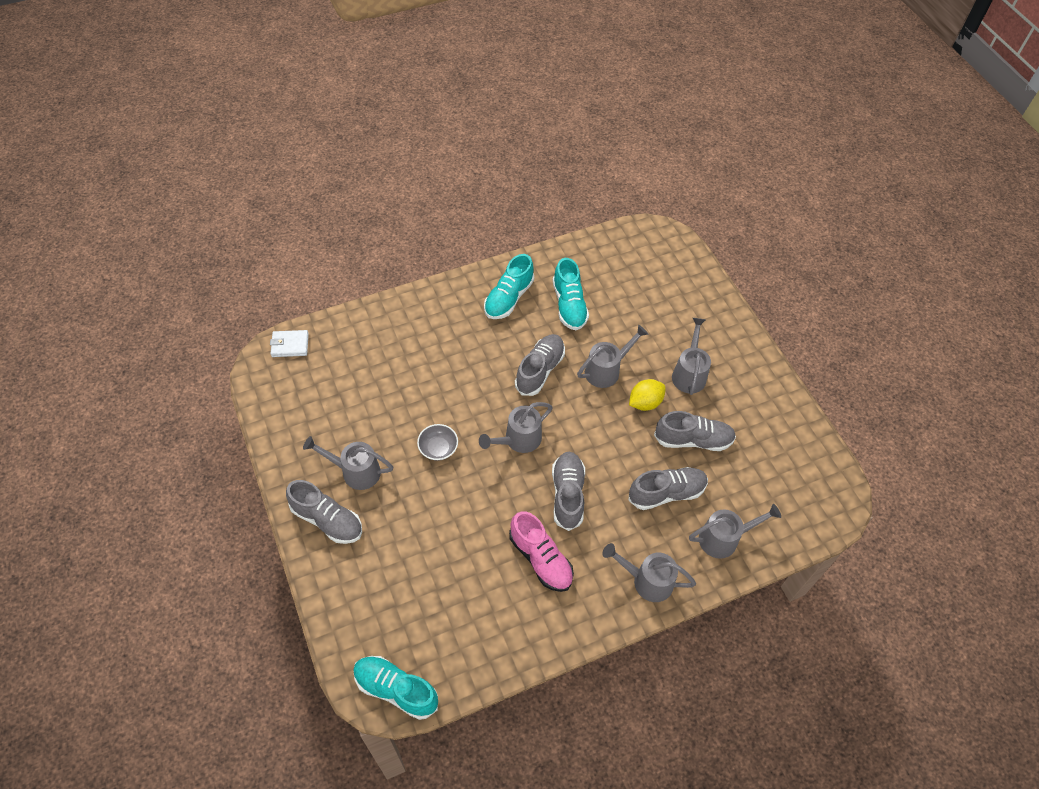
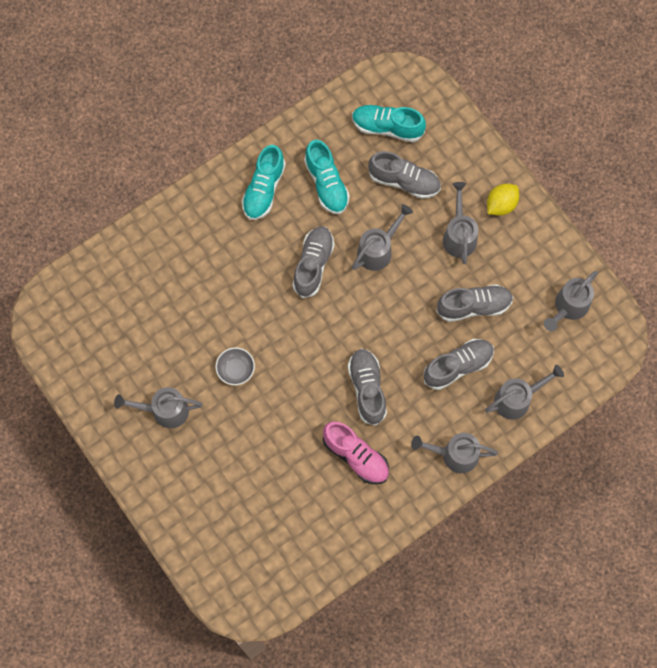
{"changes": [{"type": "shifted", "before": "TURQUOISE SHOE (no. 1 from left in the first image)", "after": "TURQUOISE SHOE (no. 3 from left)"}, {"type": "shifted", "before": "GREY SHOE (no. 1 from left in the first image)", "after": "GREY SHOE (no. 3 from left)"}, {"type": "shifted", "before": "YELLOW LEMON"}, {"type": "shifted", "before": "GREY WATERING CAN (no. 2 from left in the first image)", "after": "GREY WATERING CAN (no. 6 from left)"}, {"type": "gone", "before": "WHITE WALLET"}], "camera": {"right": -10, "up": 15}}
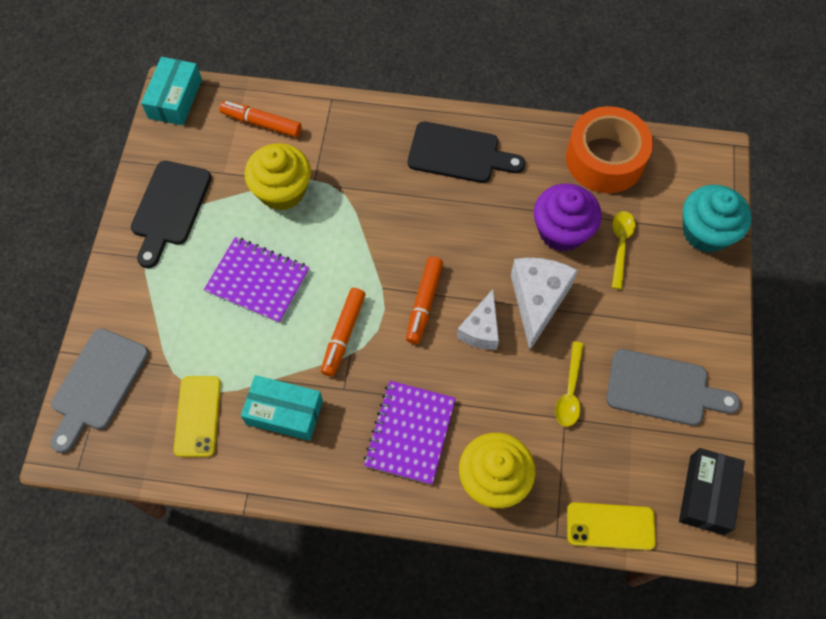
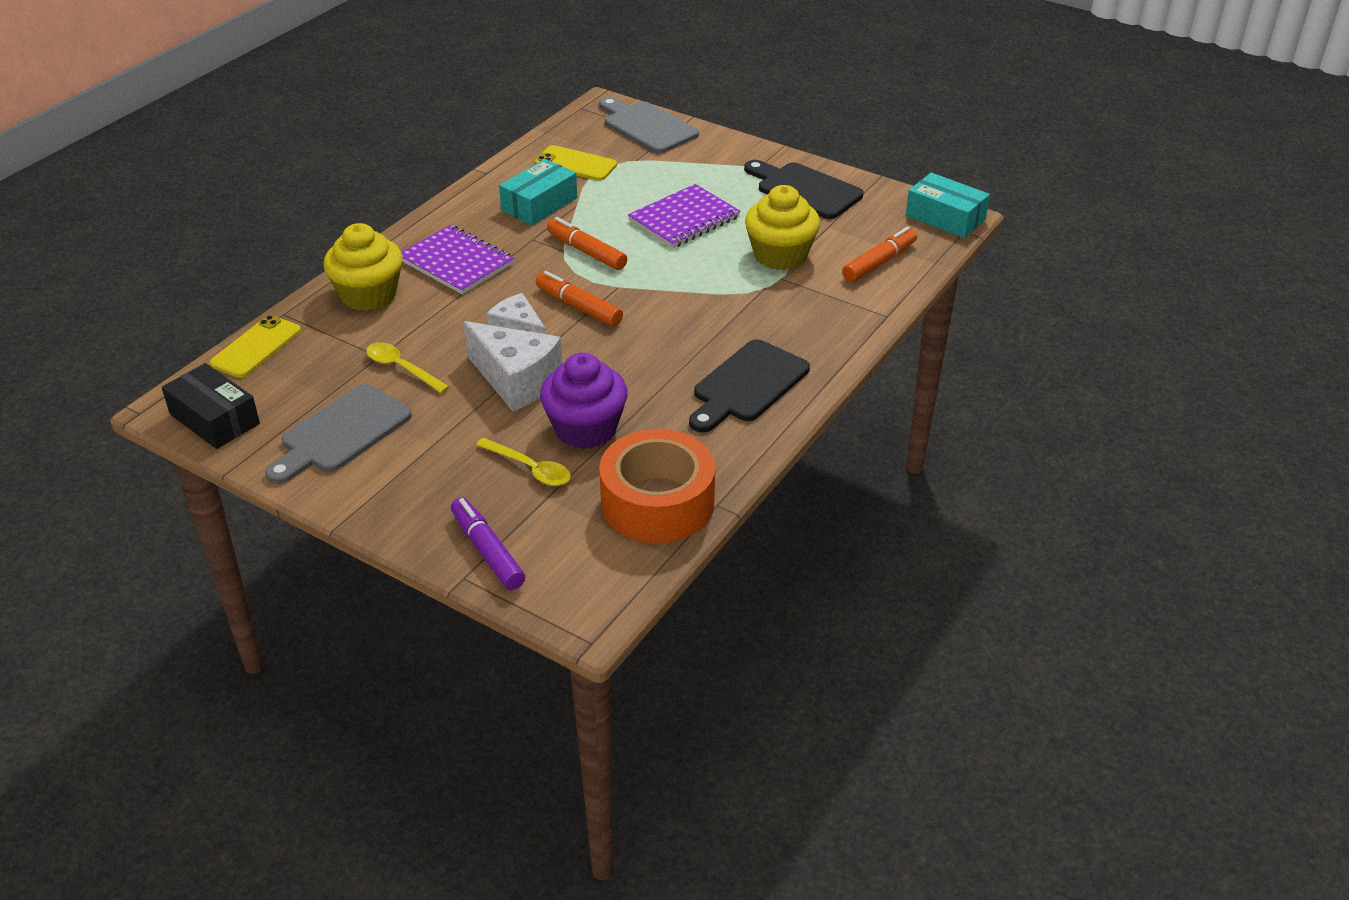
{"changes": [{"type": "swapped", "before": "TURQUOISE CUPCAKE", "after": "PURPLE MARKER"}], "camera": {"right": 115, "up": -25}}
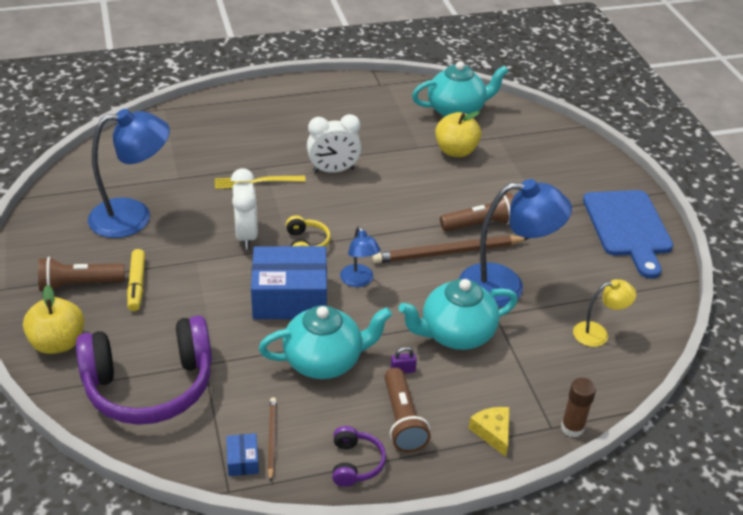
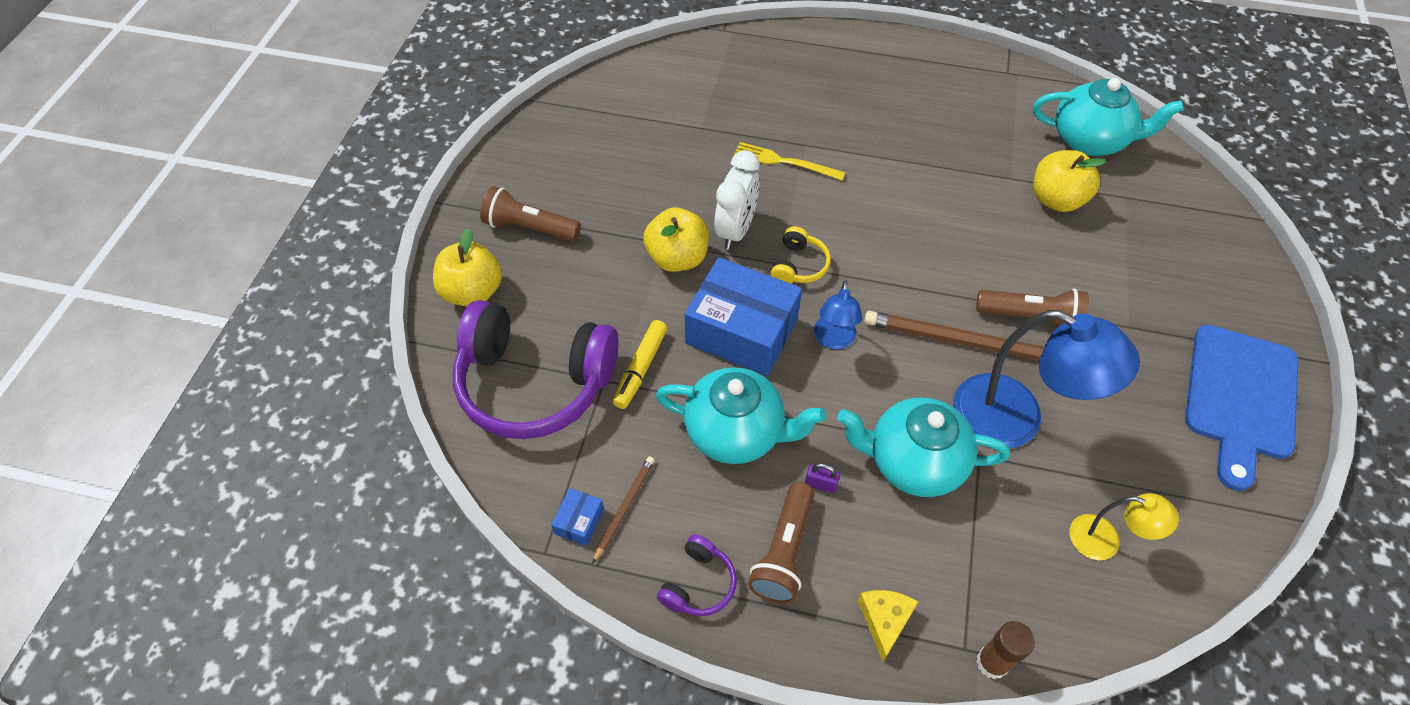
{"changes": [{"type": "shifted", "before": "YELLOW MARKER"}, {"type": "new", "after": "YELLOW APPLE (no. 2 from left)"}, {"type": "gone", "before": "BLUE LAMP (no. 1 from left)"}, {"type": "gone", "before": "WHITE CLOCK (no. 2 from left)"}], "camera": {"right": 30, "up": 15}}
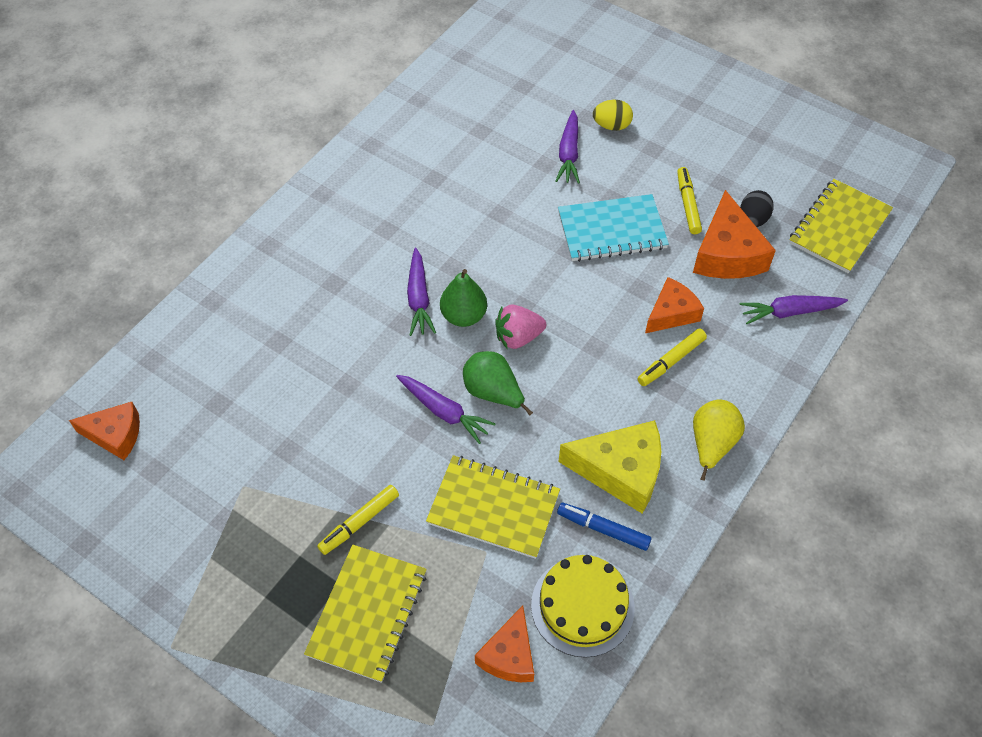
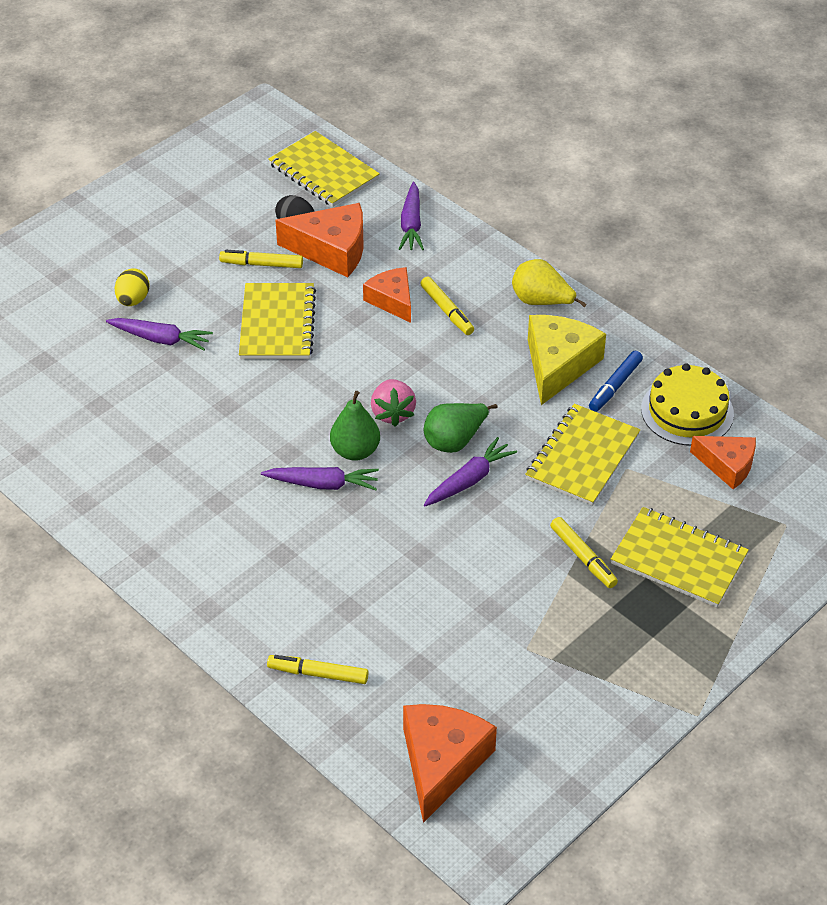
{"changes": [{"type": "repainted", "before": "TURQUOISE NOTEBOOK", "after": "YELLOW NOTEBOOK (no. 1 from left)"}, {"type": "new", "after": "YELLOW MARKER (no. 2 from left)"}, {"type": "scaled", "before": "ORANGE CHEESE (no. 1 from left in the first image)", "scale": 1.54}], "camera": {"right": -80, "up": -10}}
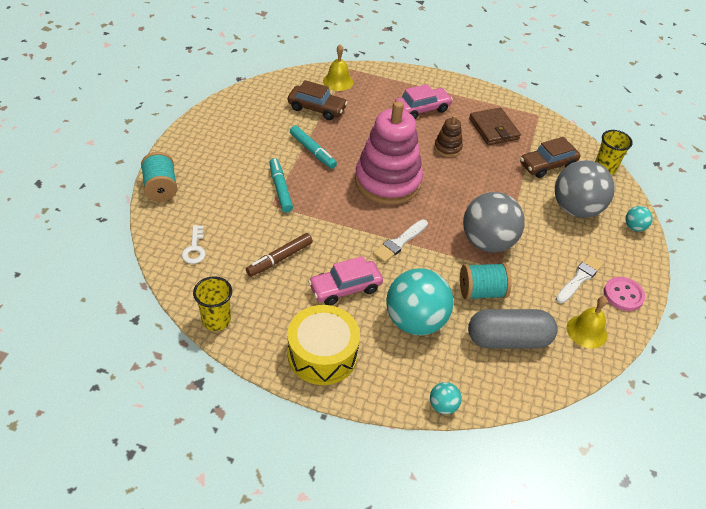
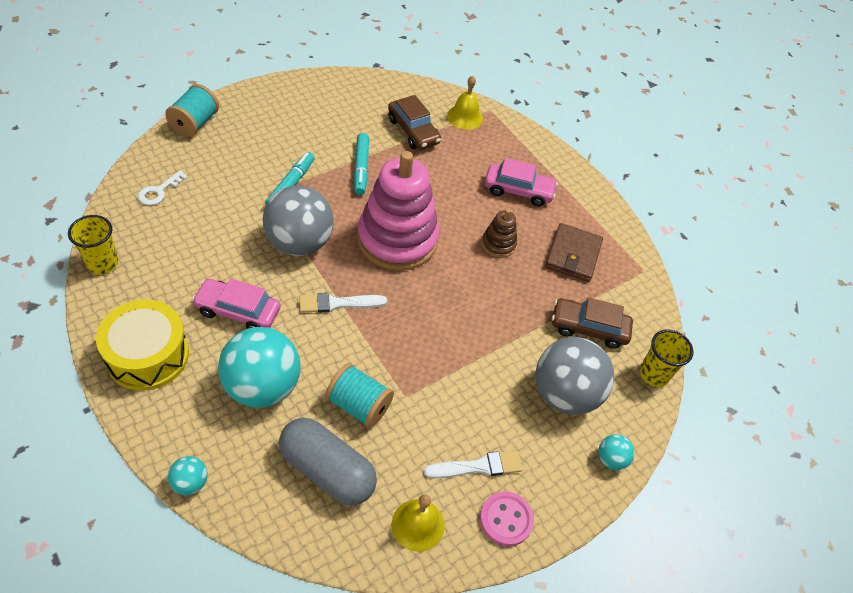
{"changes": [{"type": "shifted", "before": "GREY BALL (no. 1 from left)"}, {"type": "gone", "before": "BROWN MARKER"}], "camera": {"right": 35, "up": 5}}
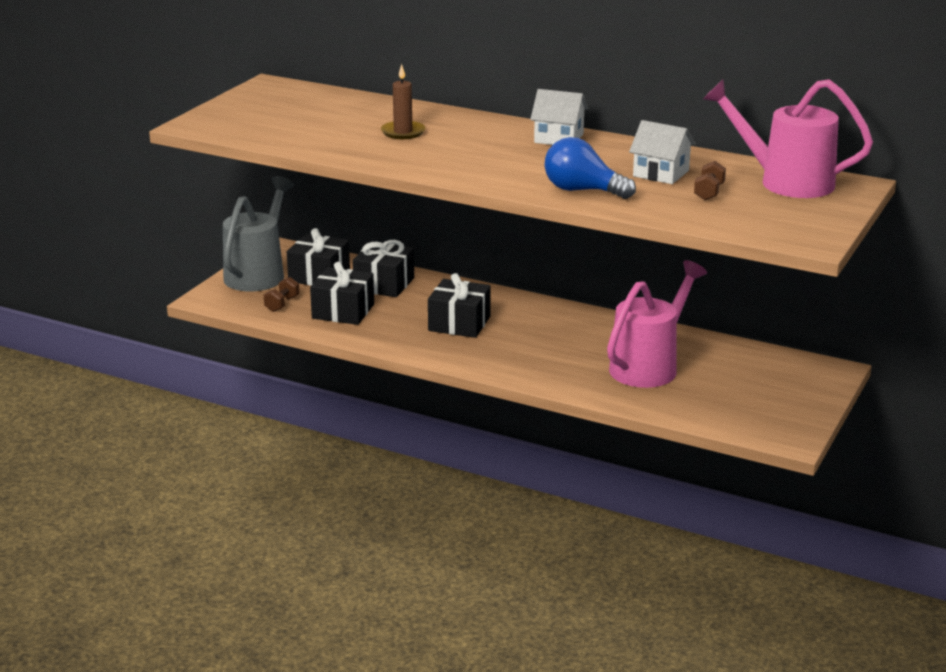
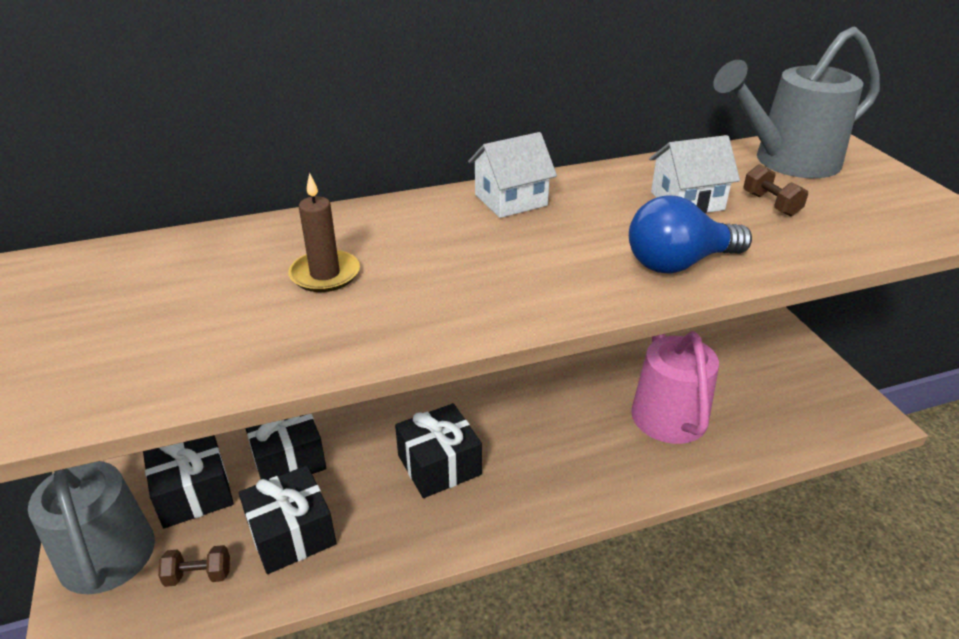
{"changes": [{"type": "rotated", "before": "BROWN DUMBBELL (no. 1 from left)", "turn": -75}, {"type": "repainted", "before": "PINK WATERING CAN (no. 2 from left)", "after": "GREY WATERING CAN (no. 2 from left)"}], "camera": {"right": -45, "up": 10}}
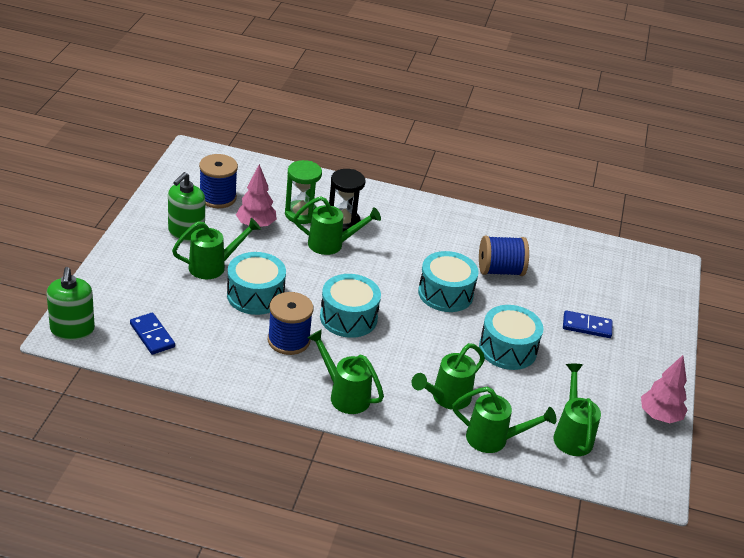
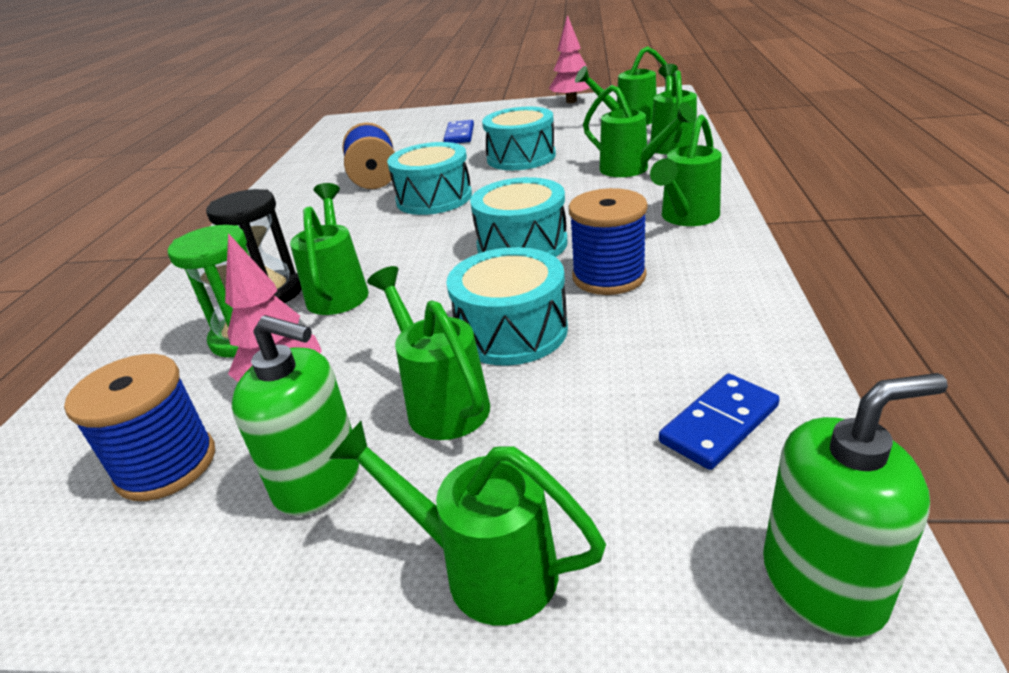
{"changes": [{"type": "new", "after": "GREEN WATERING CAN (no. 3 from left)"}], "camera": {"right": -90, "up": -5}}
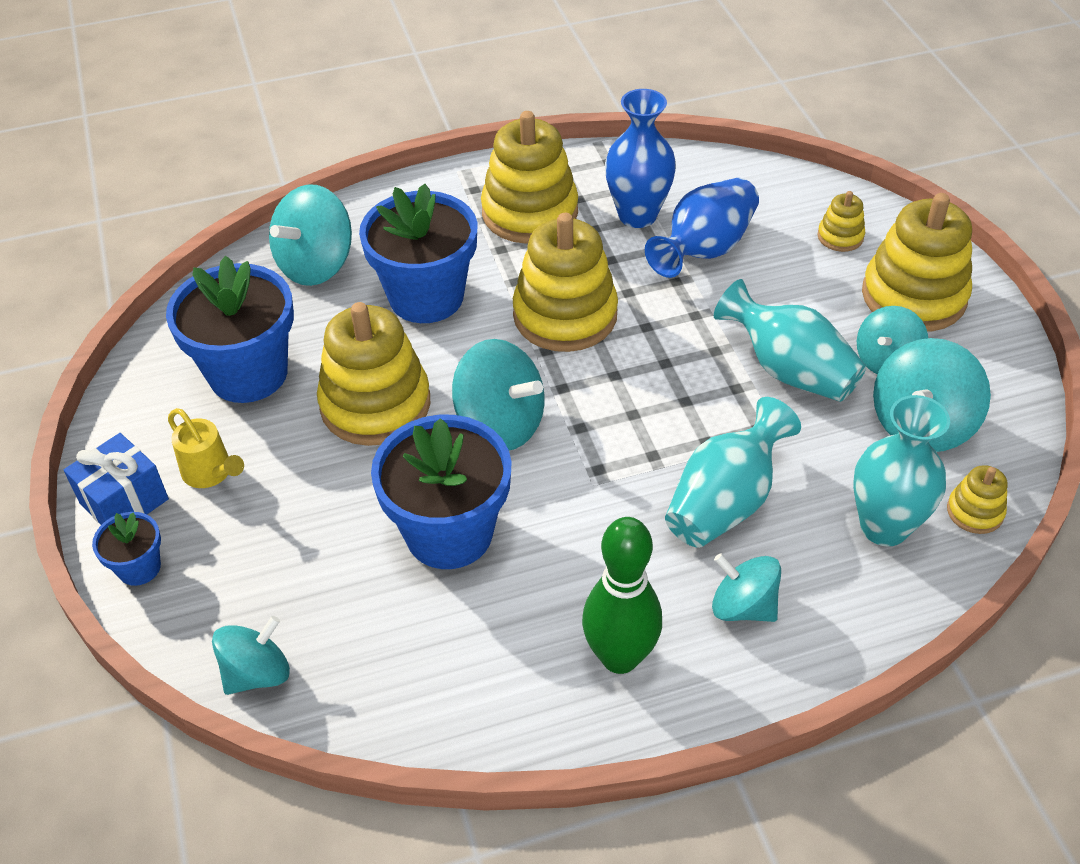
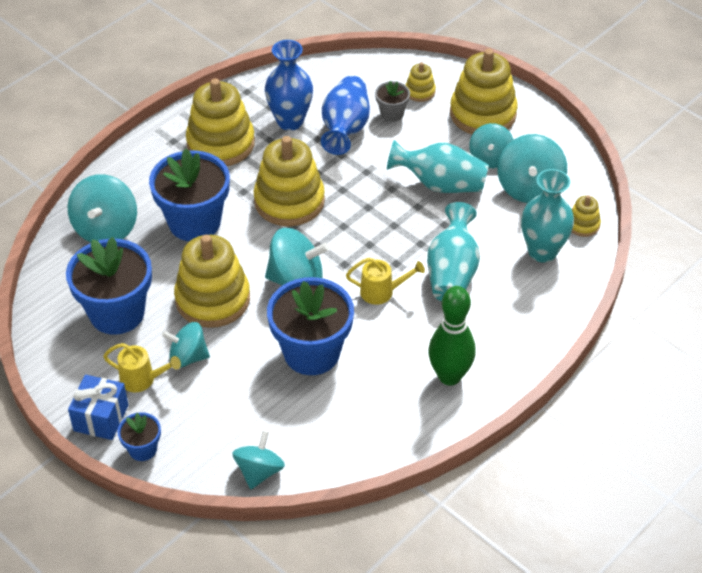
{"changes": [{"type": "shifted", "before": "TURQUOISE SPINNING TOP (no. 4 from left in the first image)", "after": "TURQUOISE SPINNING TOP (no. 2 from left)"}, {"type": "new", "after": "YELLOW WATERING CAN (no. 2 from left)"}, {"type": "new", "after": "GREY FLOWER POT"}], "camera": {"right": -30, "up": 0}}
